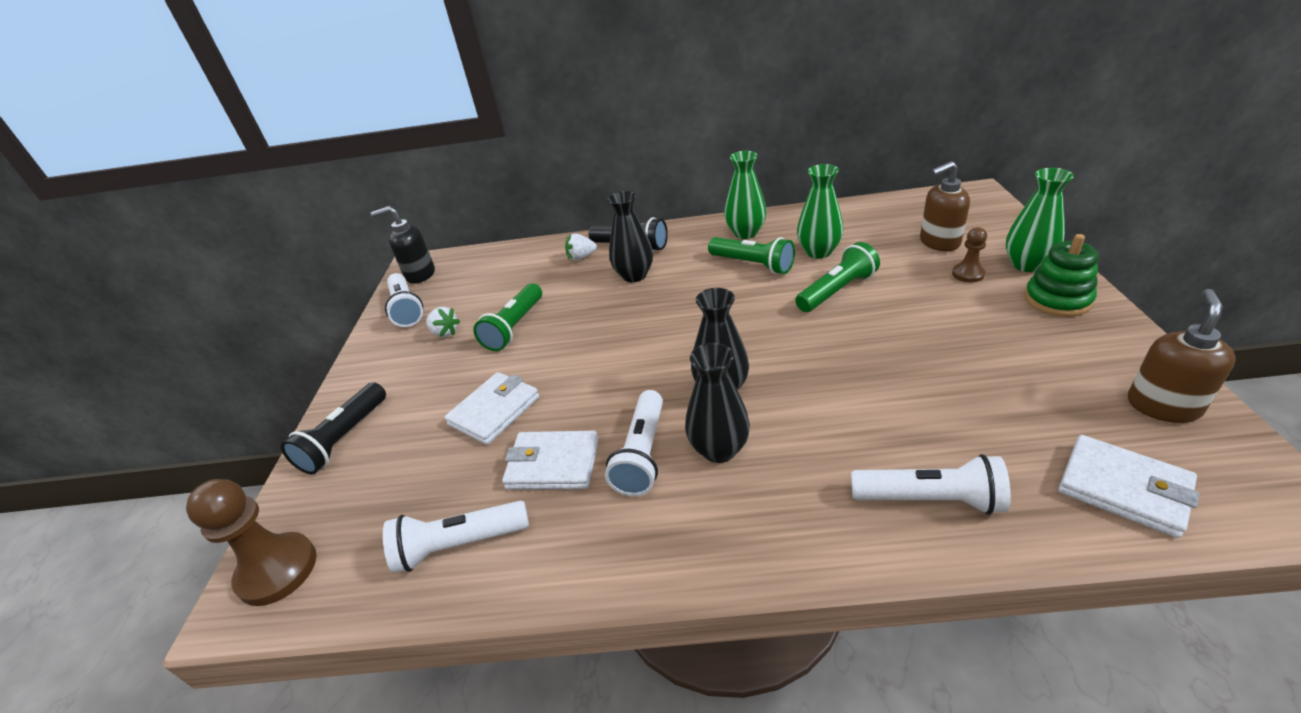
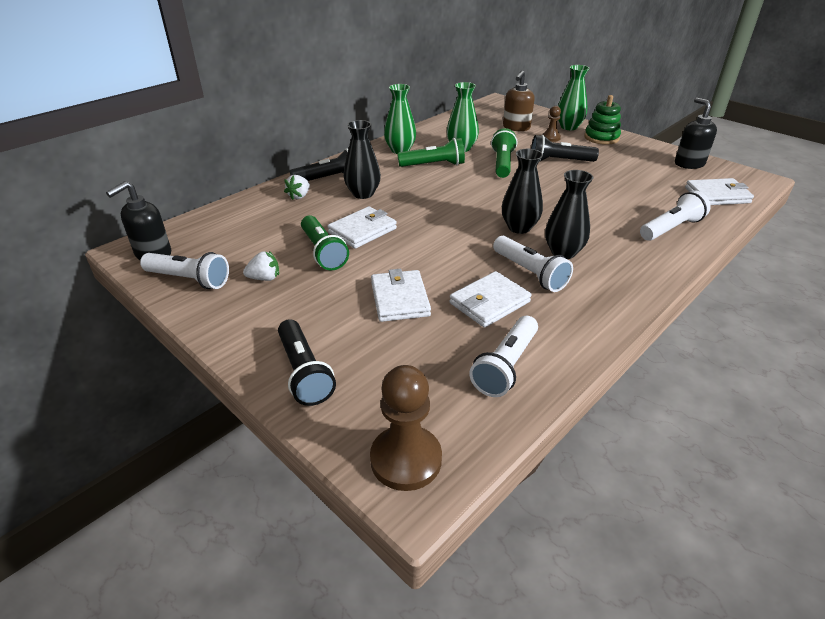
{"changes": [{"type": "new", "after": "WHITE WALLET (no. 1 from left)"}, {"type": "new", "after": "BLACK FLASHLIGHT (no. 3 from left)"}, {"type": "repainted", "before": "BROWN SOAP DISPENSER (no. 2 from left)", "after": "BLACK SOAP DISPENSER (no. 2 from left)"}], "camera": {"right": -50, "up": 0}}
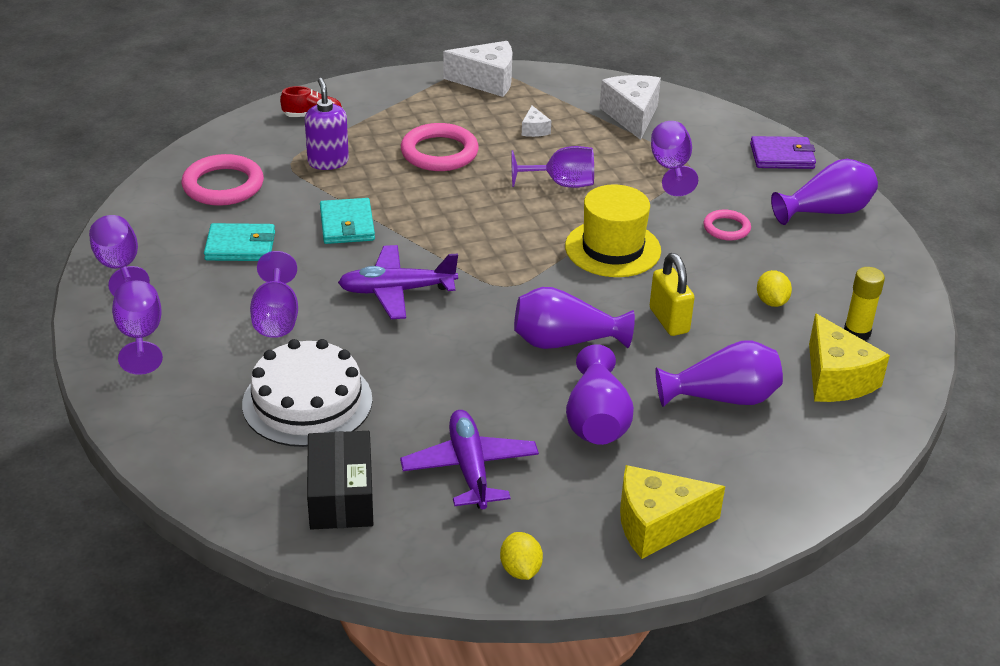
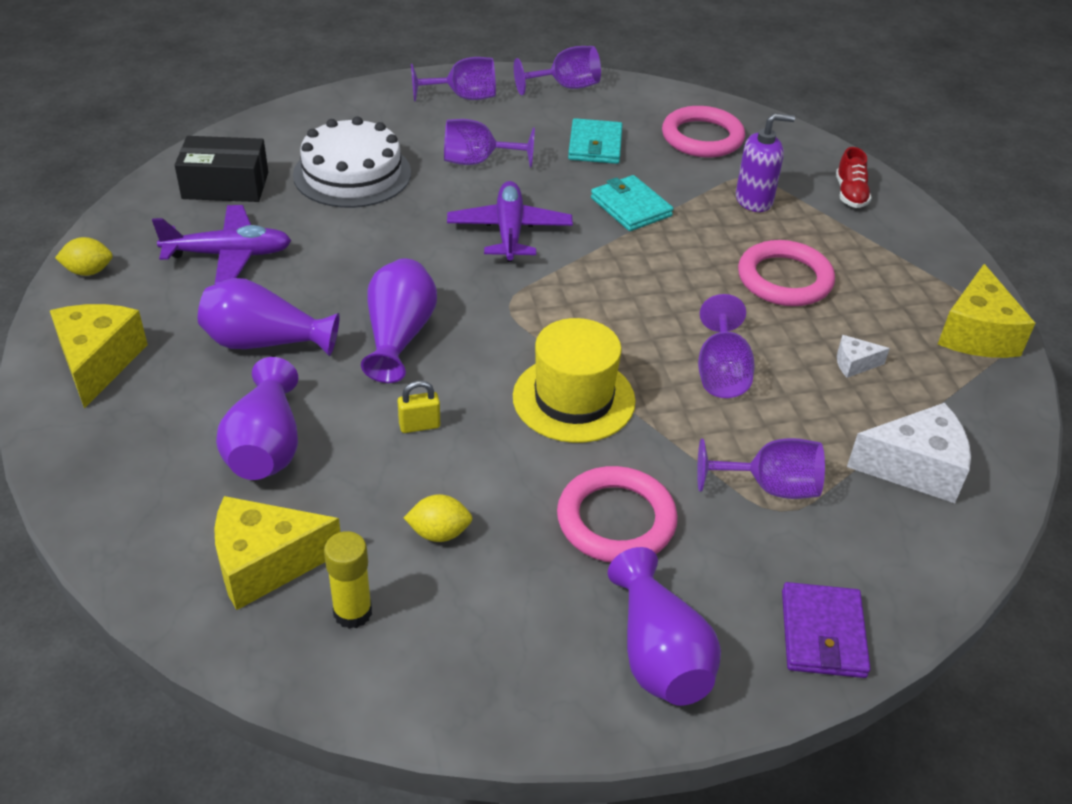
{"changes": [{"type": "scaled", "before": "YELLOW PADLOCK", "scale": 0.62}, {"type": "scaled", "before": "PINK RING (no. 3 from left in the first image)", "scale": 1.75}, {"type": "rotated", "before": "TURQUOISE WALLET (no. 2 from left)", "turn": 60}, {"type": "repainted", "before": "WHITE CHEESE (no. 1 from left)", "after": "YELLOW CHEESE (no. 3 from left)"}], "camera": {"right": 95, "up": 5}}
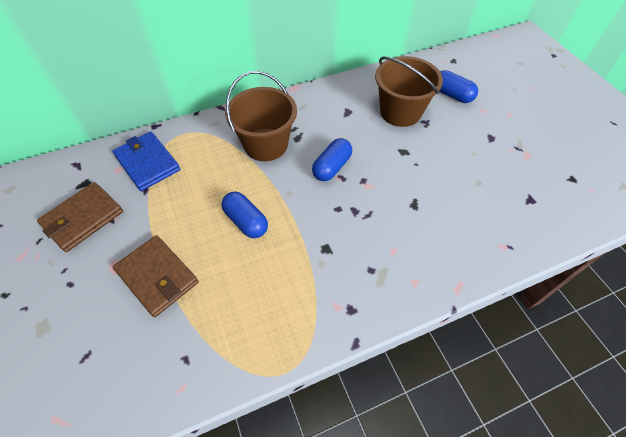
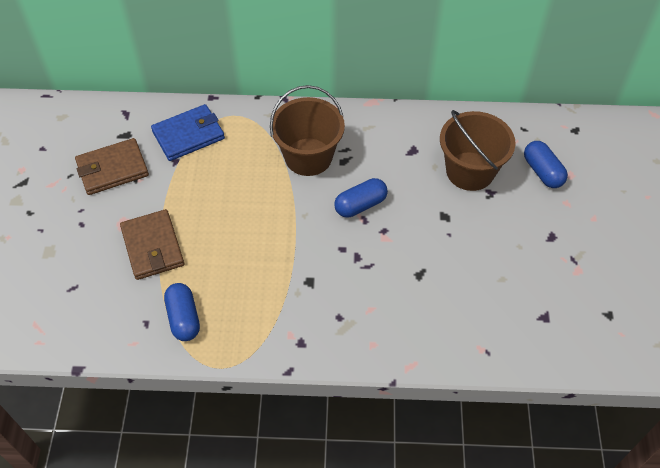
{"changes": [{"type": "rotated", "before": "BLUE WALLET", "turn": 75}, {"type": "shifted", "before": "BLUE CAPSULE (no. 1 from left)"}], "camera": {"right": 25, "up": 0}}
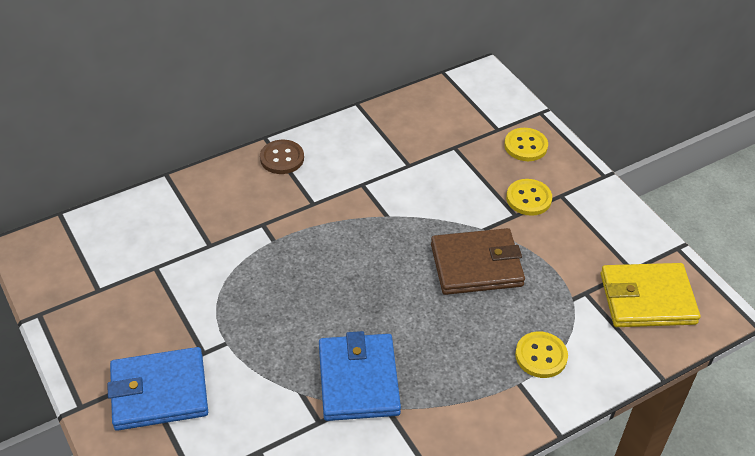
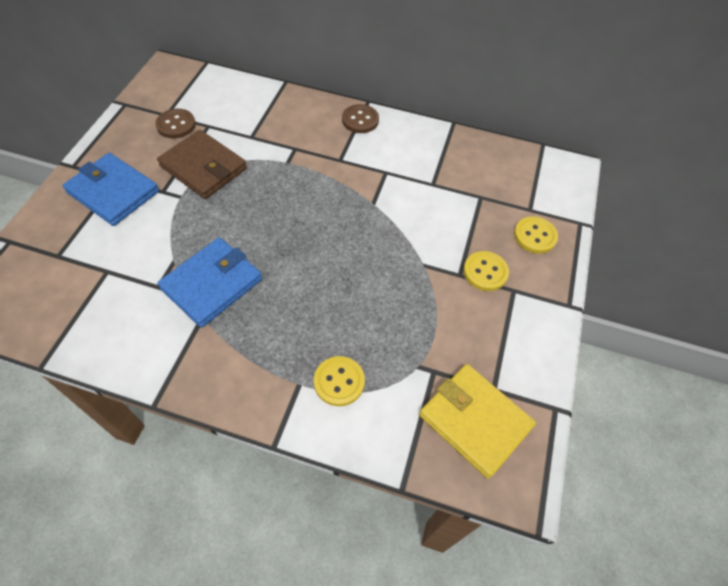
{"changes": [{"type": "new", "after": "BROWN BUTTON (no. 1 from left)"}, {"type": "shifted", "before": "BROWN WALLET"}], "camera": {"right": 45, "up": 10}}
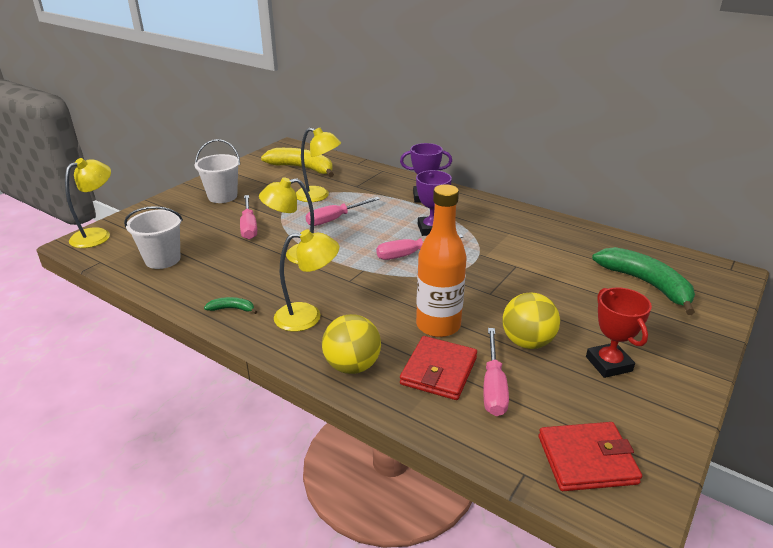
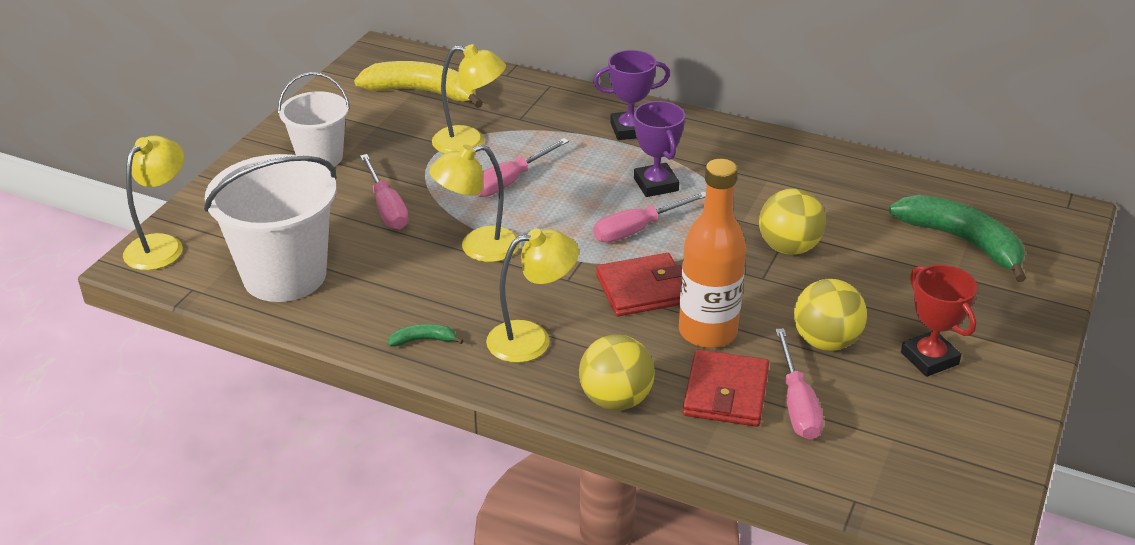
{"changes": [{"type": "scaled", "before": "WHITE BUCKET (no. 1 from left)", "scale": 1.64}, {"type": "shifted", "before": "RED WALLET (no. 2 from left in the first image)", "after": "RED WALLET (no. 1 from left)"}, {"type": "new", "after": "YELLOW BALL (no. 2 from left)"}], "camera": {"right": -10, "up": 5}}
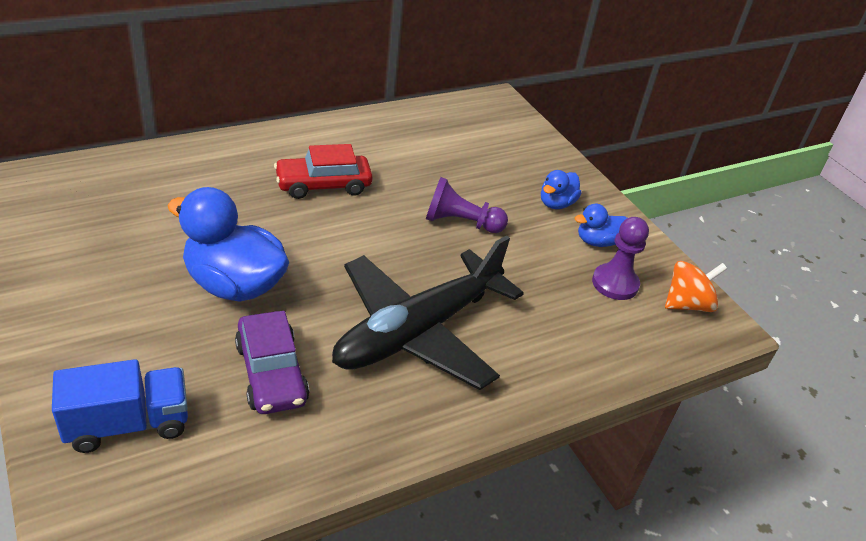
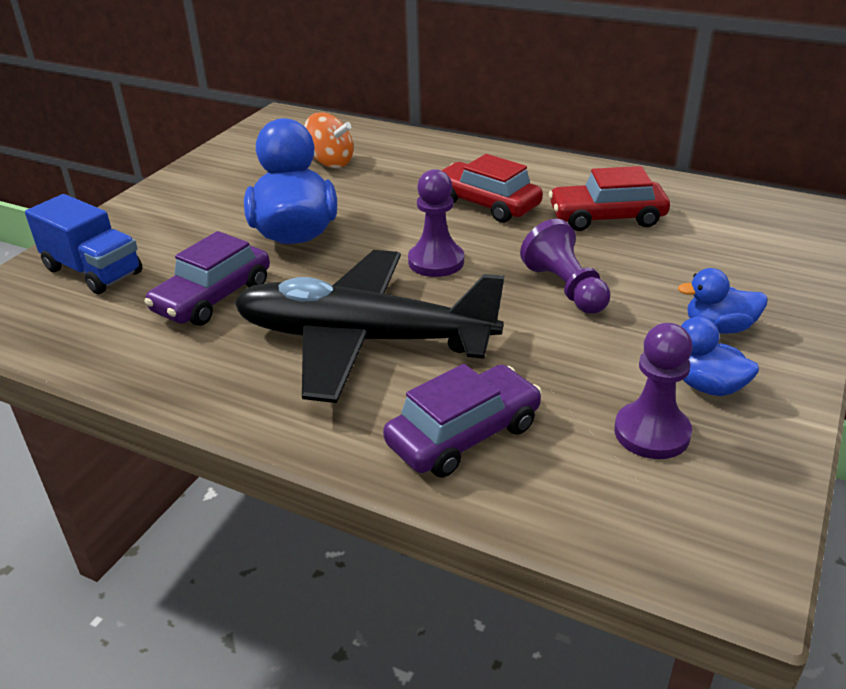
{"changes": [{"type": "shifted", "before": "ORANGE SPINNING TOP"}, {"type": "new", "after": "PURPLE CAR (no. 2 from left)"}, {"type": "new", "after": "PURPLE PAWN (no. 1 from left)"}, {"type": "new", "after": "RED CAR (no. 2 from left)"}], "camera": {"right": 60, "up": -5}}
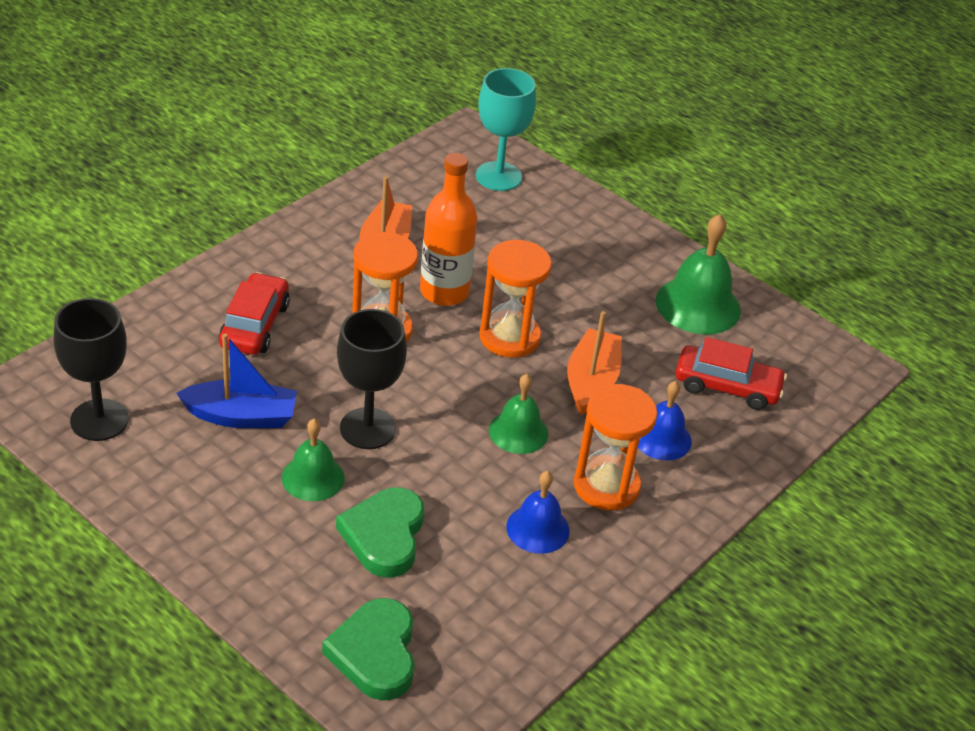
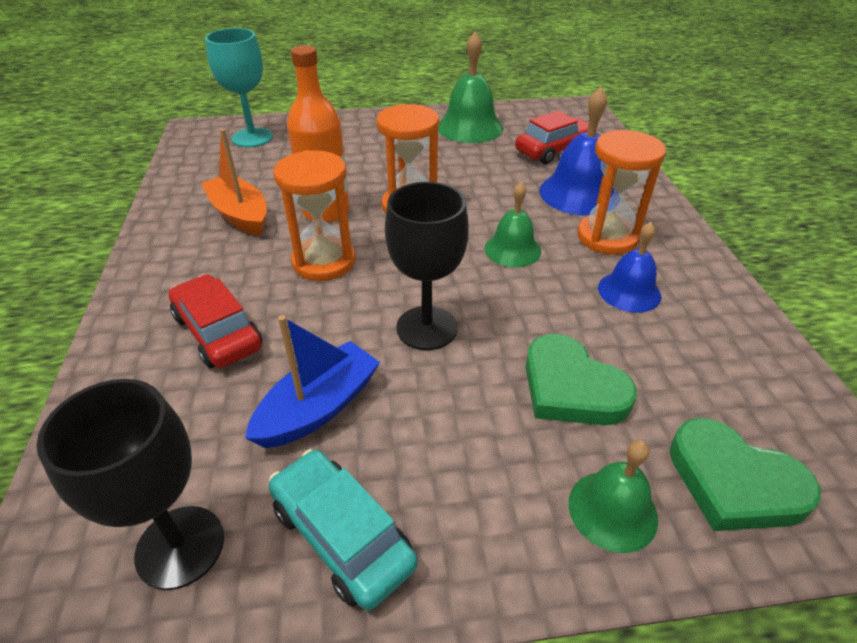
{"changes": [{"type": "new", "after": "TURQUOISE CAR"}, {"type": "scaled", "before": "BLUE BELL (no. 2 from left in the first image)", "scale": 1.58}, {"type": "shifted", "before": "GREEN BELL (no. 1 from left in the first image)", "after": "GREEN BELL (no. 3 from left)"}, {"type": "gone", "before": "ORANGE BOAT (no. 2 from left)"}], "camera": {"right": -45, "up": 0}}
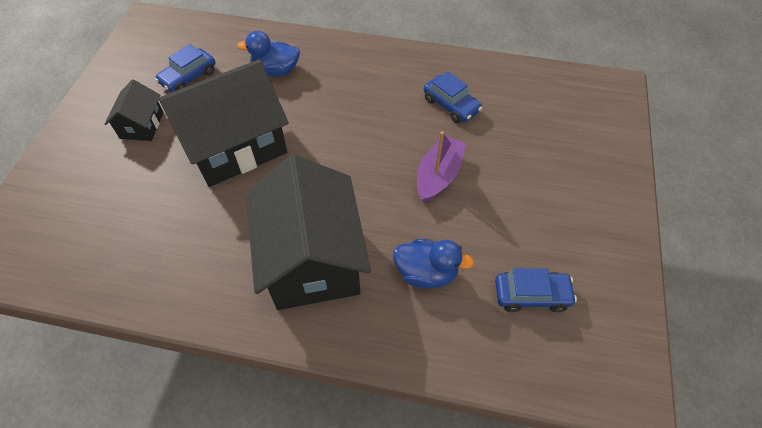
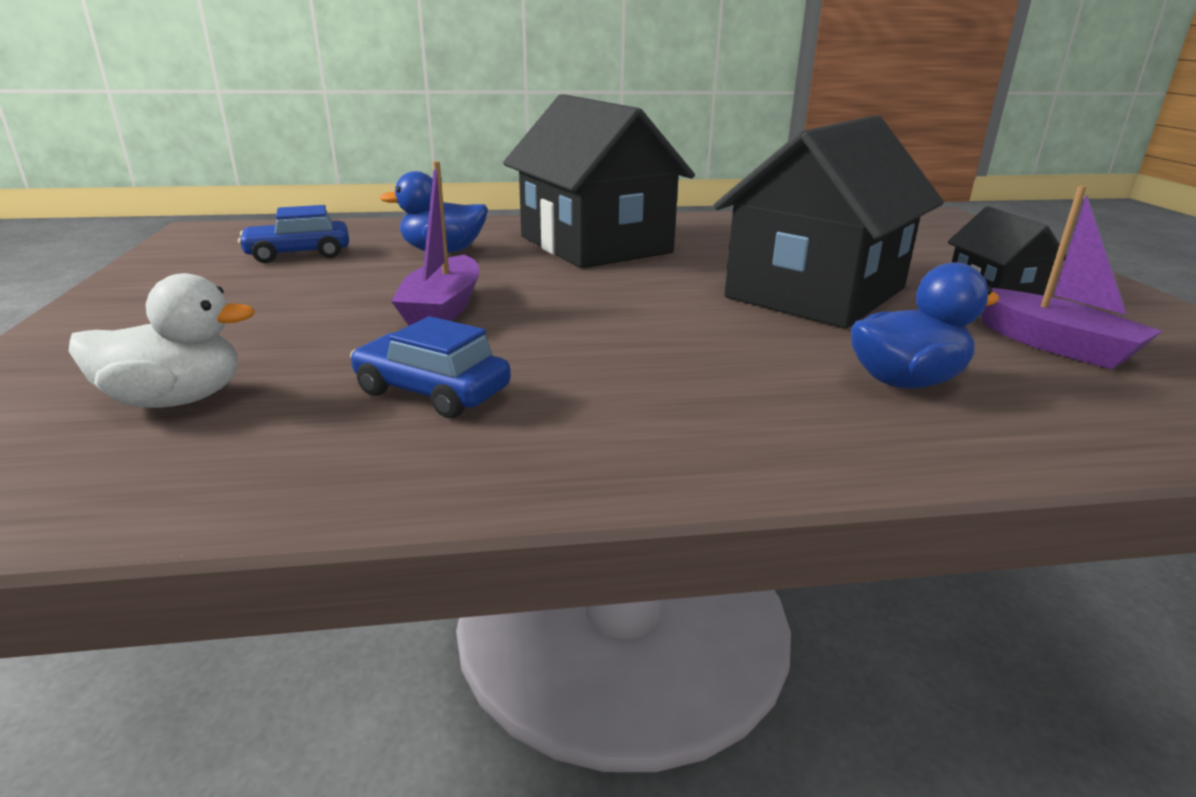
{"changes": [{"type": "new", "after": "WHITE DUCK"}, {"type": "swapped", "before": "BLUE CAR (no. 1 from left)", "after": "PURPLE BOAT (no. 2 from left)"}], "camera": {"right": 160, "up": -30}}
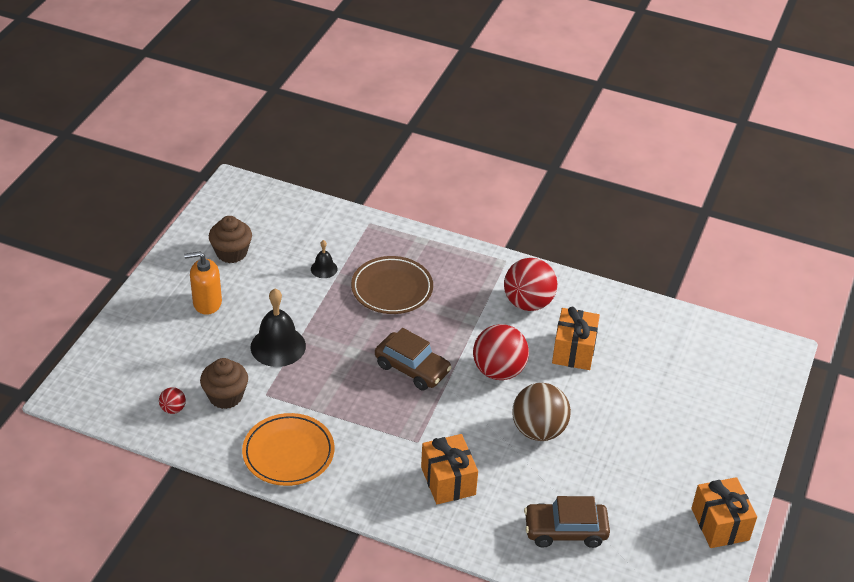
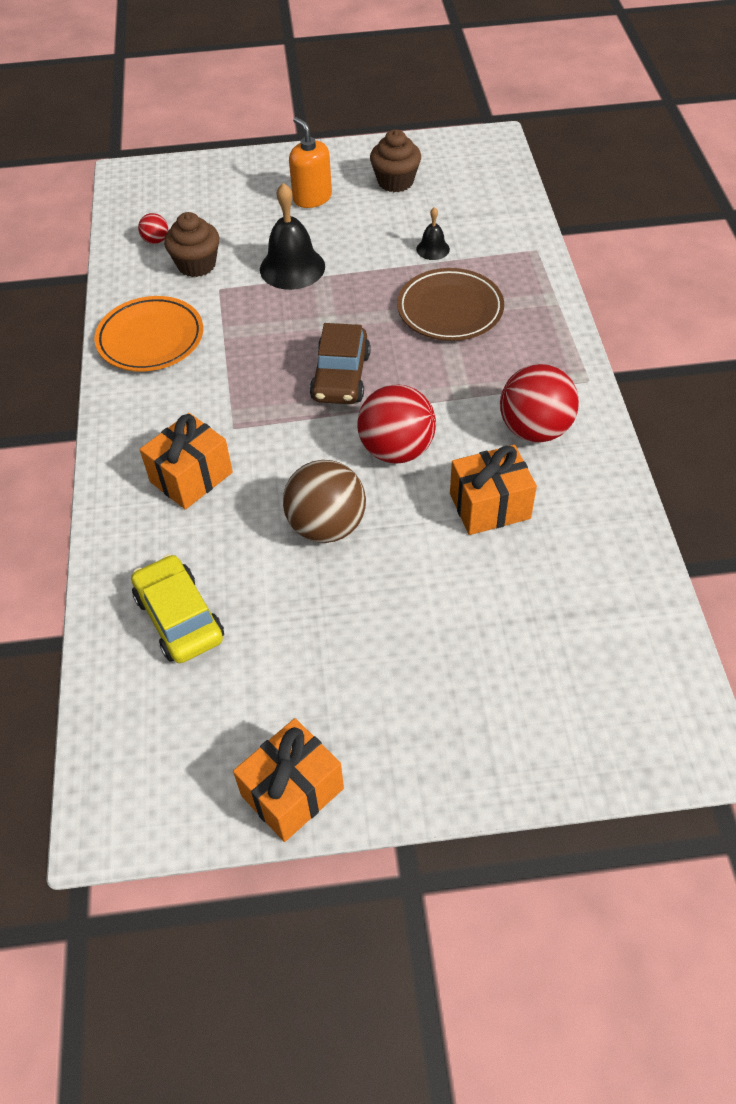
{"changes": [{"type": "repainted", "before": "BROWN CAR (no. 2 from left)", "after": "YELLOW CAR"}], "camera": {"right": 65, "up": 10}}
